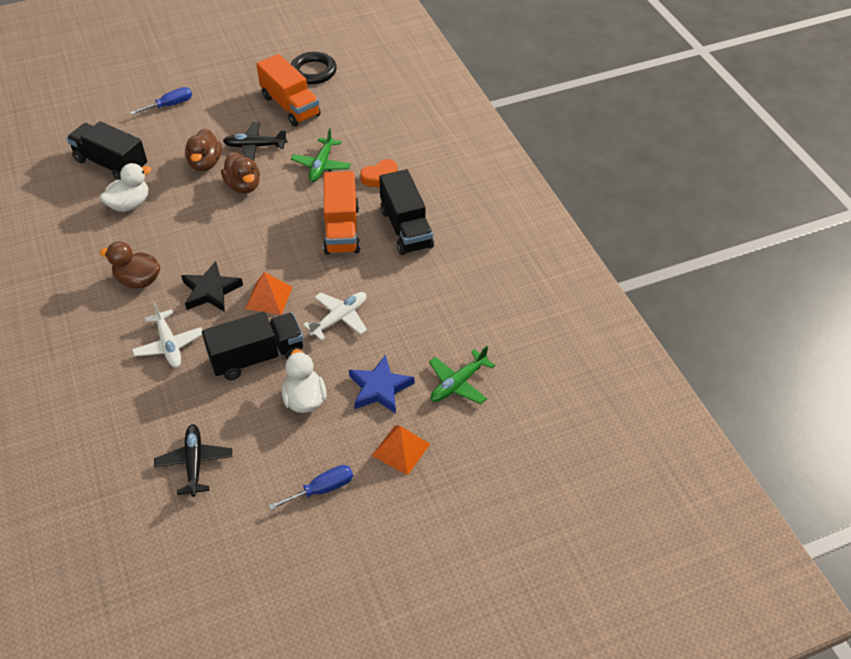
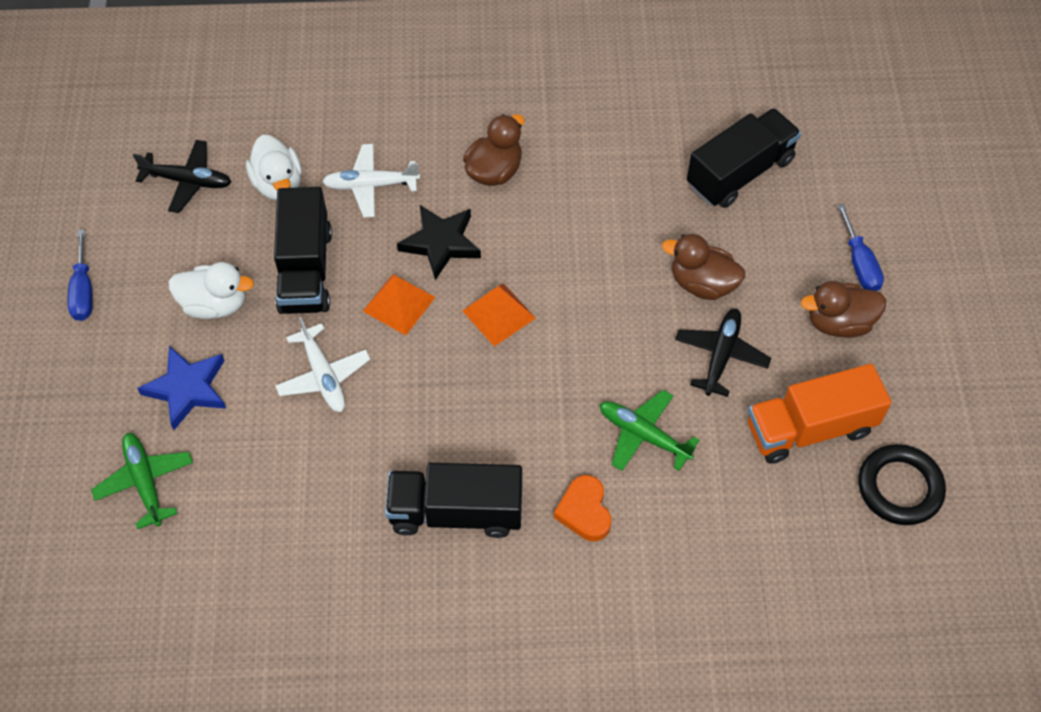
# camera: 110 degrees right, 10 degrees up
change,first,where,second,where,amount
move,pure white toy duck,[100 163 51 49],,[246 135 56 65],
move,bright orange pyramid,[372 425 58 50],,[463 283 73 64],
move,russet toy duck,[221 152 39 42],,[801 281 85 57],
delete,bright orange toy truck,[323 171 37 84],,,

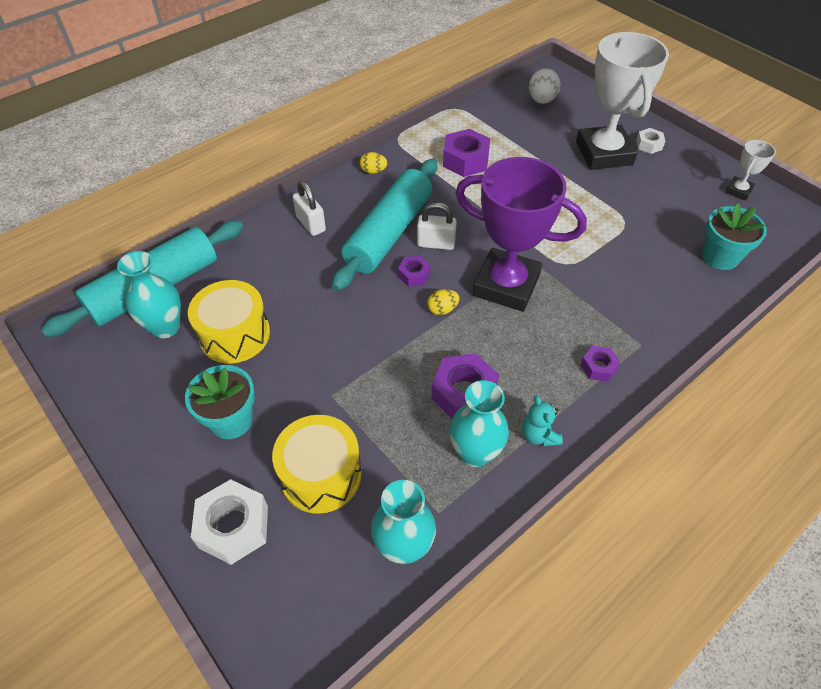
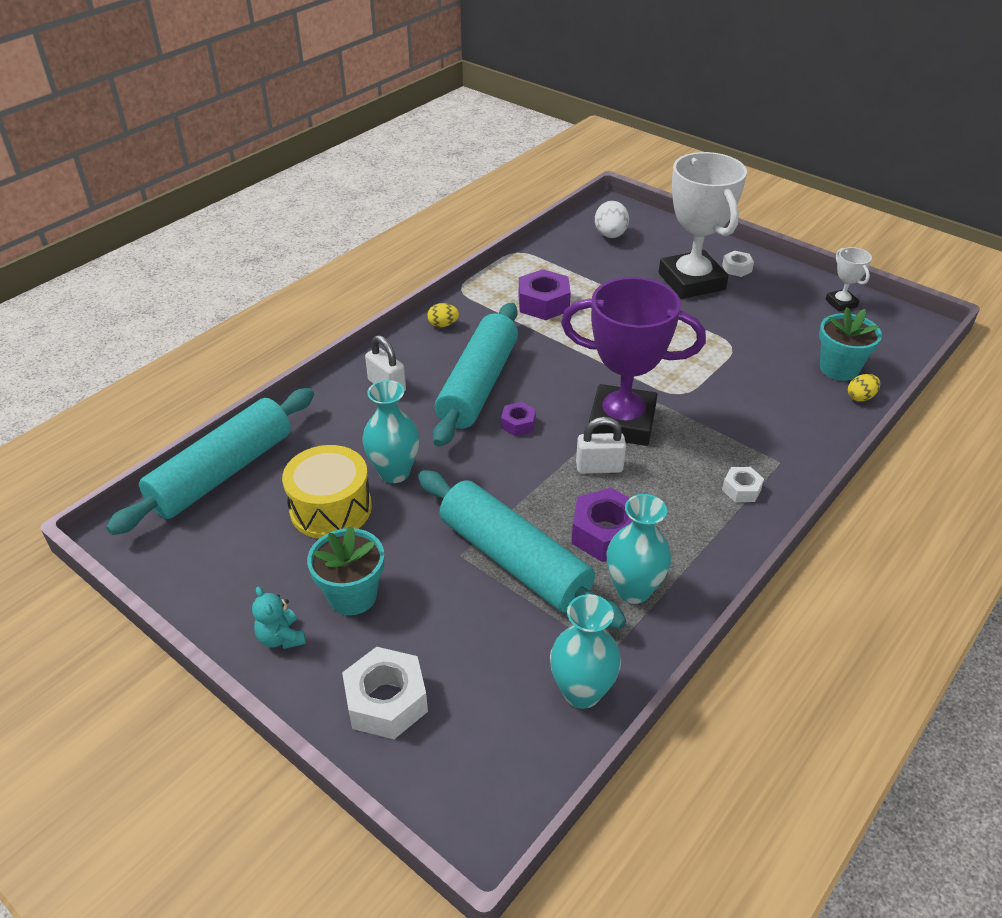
# camera: 10 degrees left, 10 degrees down
change,first,where,second,where,amount
move,aqua stuffed bear,[522 395 41 51],,[252 586 54 63],
move,aqua vase,[117 251 64 88],,[362 380 57 103],
insert,,,aqua pastry roller,[418 470 209 159],
move,pure white lock,[417 202 40 48],,[576 417 50 57],
recolor,violet nut,[581 346 39 36],pure white nut,[722 467 42 35],
rotate,pure white trophy,[725 140 51 60],,[826 247 46 64],45 degrees counterclockwise
move,bright yellow egg shape,[427 289 33 26],,[848 374 32 28],
delete,bright yellow snare drum,[272 415 90 99],,,

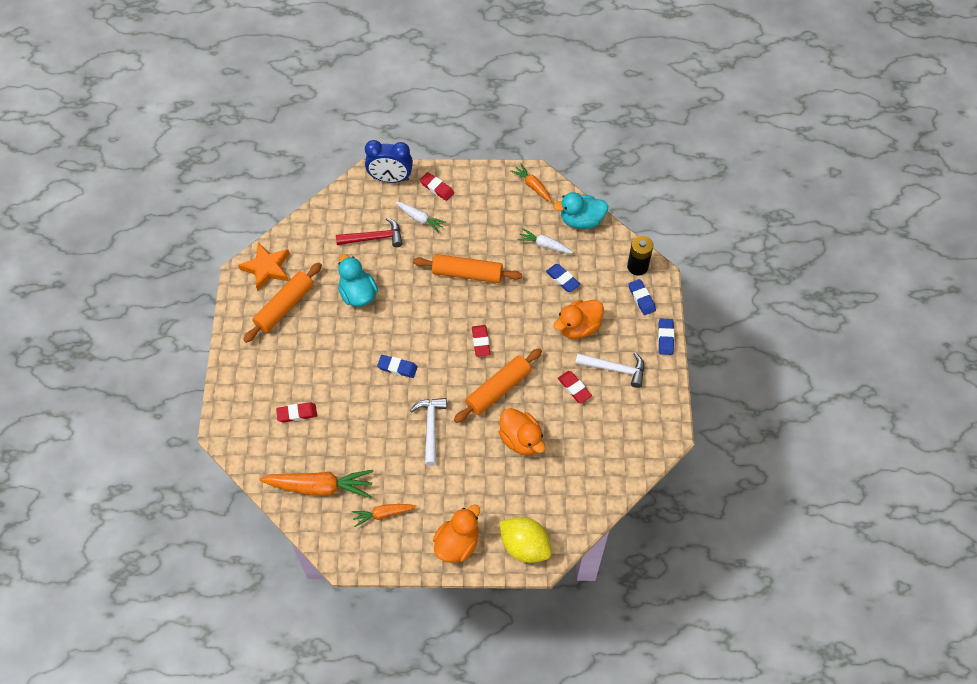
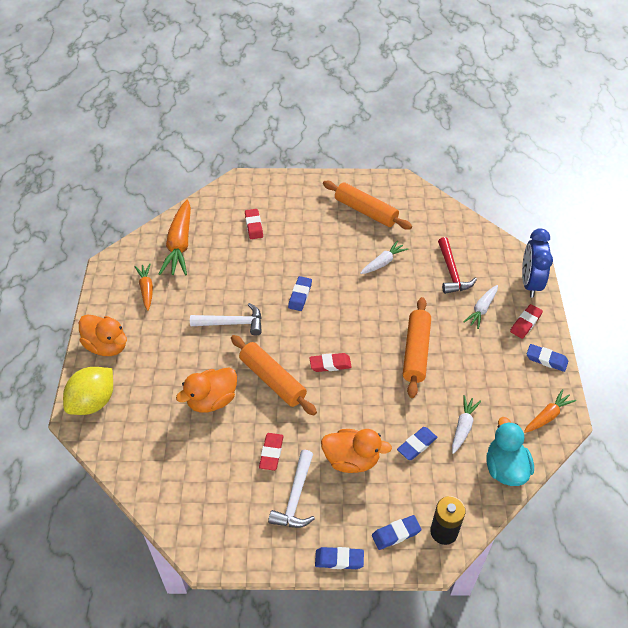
# camera: 90 degrees right, 10 degrees down
change,first,where,second,where,amount
rotate,crimson eraser,[558 371 34 32],,[259 433 25 38],45 degrees counterclockwise
rotate,bright orange toy duck,[553 300 51 39],,[321 429 71 44],135 degrees clockwise
replace,aqua toy duck,[338 254 40 53],pure white root vegetable,[360 241 48 33],
insert,,,cobalt eraser,[527 344 41 28],
delete,bright orange star shape,[238 243 52 48],,,

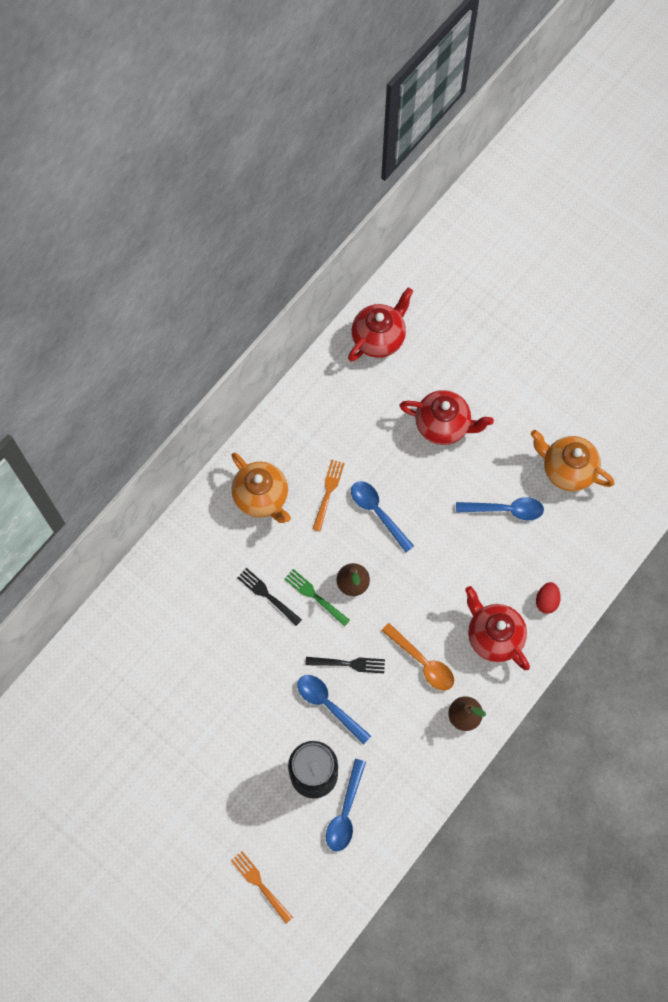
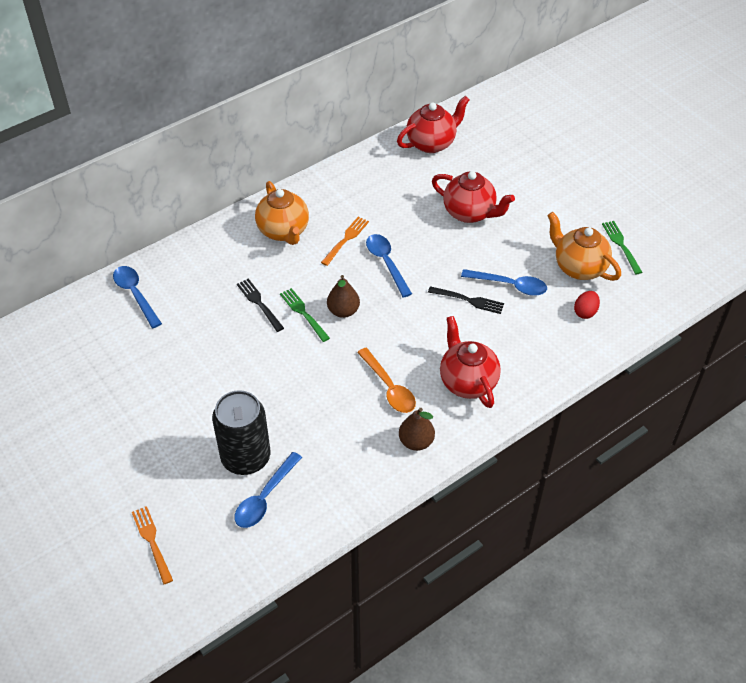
# camera: 15 degrees right, 20 degrees down
change,first,where,second,where,amount
move,cobalt teaspoon,[297 675 74 69],,[113 266 49 62],
move,black dinner fork,[305 657 80 16],,[428 286 76 28],
move,crimson egg shape,[536 582 25 32],,[574 291 26 28],
insert,,,emerald dinner fork,[602 221 40 53],

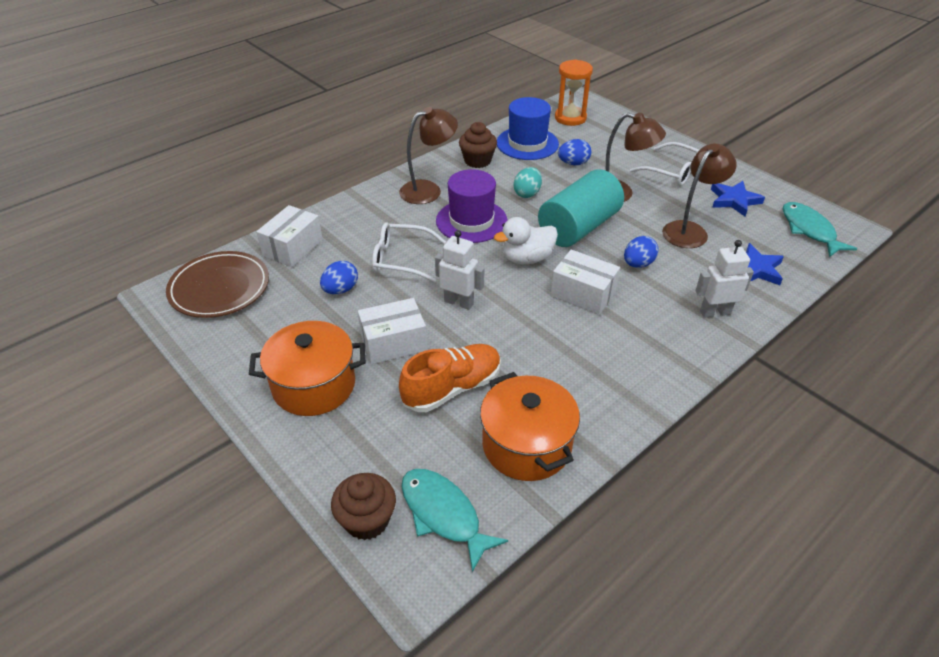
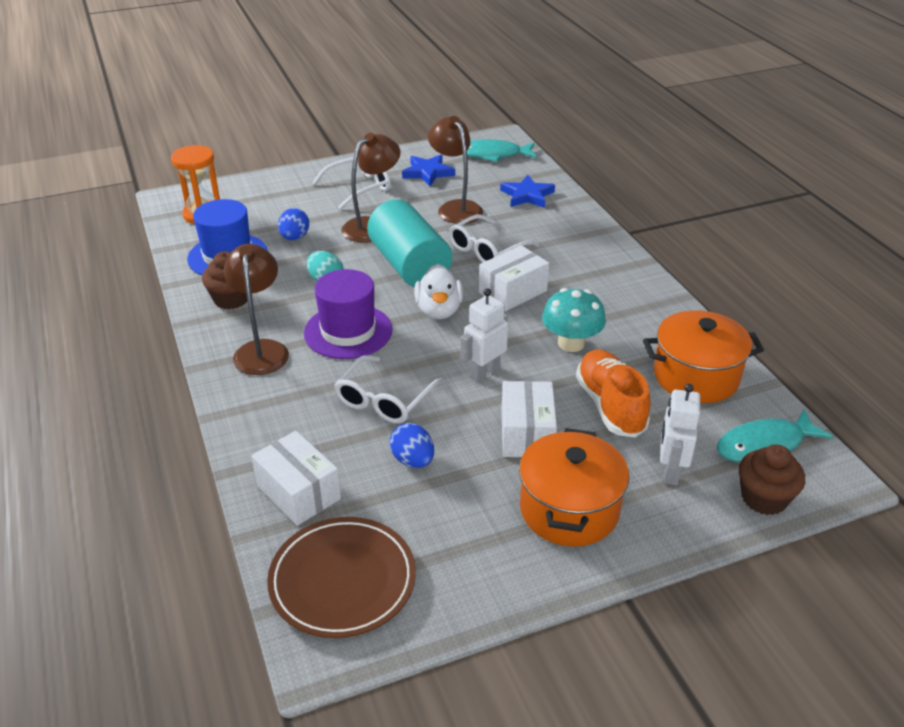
# camera: 70 degrees left, 5 degrees down
change,first,where,second,where,amount
replace,cobalt egg shape,[624 236 35 32],pure white glasses,[449 215 90 48],
insert,,,aqua mushroom,[542 288 64 64],
move,pure white toy robot,[695 240 59 78],,[660 384 40 101],

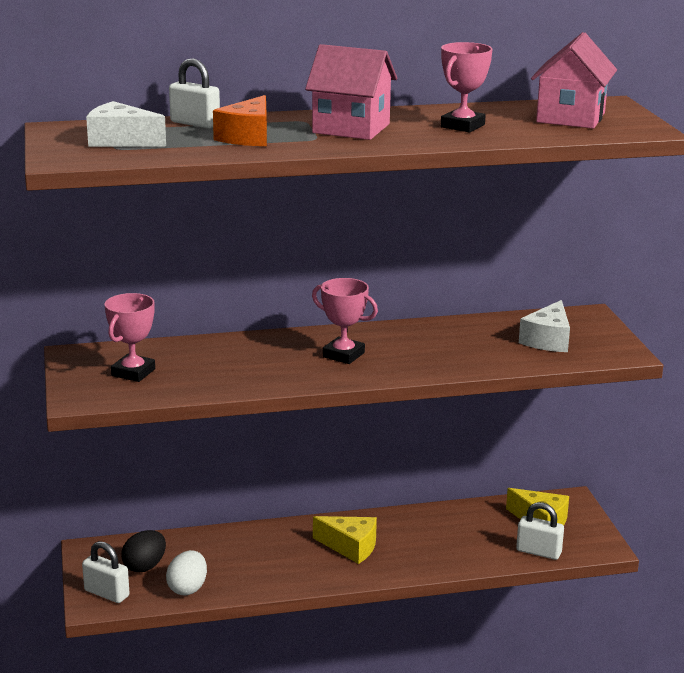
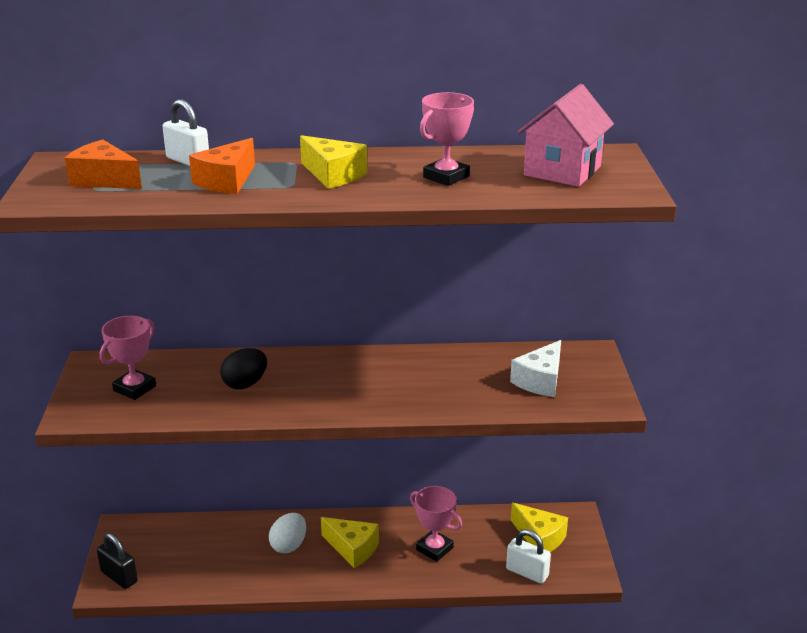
# camera: 10 degrees right, 5 degrees up
change,first,where,second,where,amount
recolor,pure white cheese,[86 101 80 46],bright orange cheese,[65 140 77 49],
recolor,pure white lock,[82 541 47 62],black lock,[97 533 41 56],
move,black egg shape,[121 530 45 43],,[220 348 47 41],
move,pure white egg shape,[166 550 41 46],,[269 513 37 40],
replace,rosy cottage,[305 44 92 96],bright yellow cheese,[300 135 67 54],
move,rosy trophy,[312 278 66 86],,[410 486 52 76],

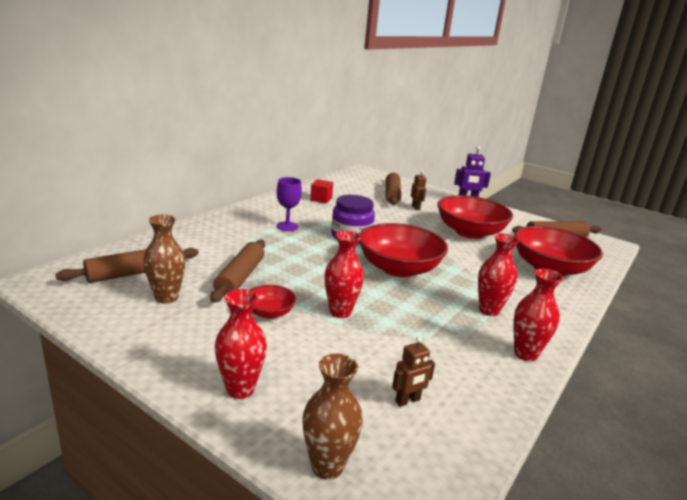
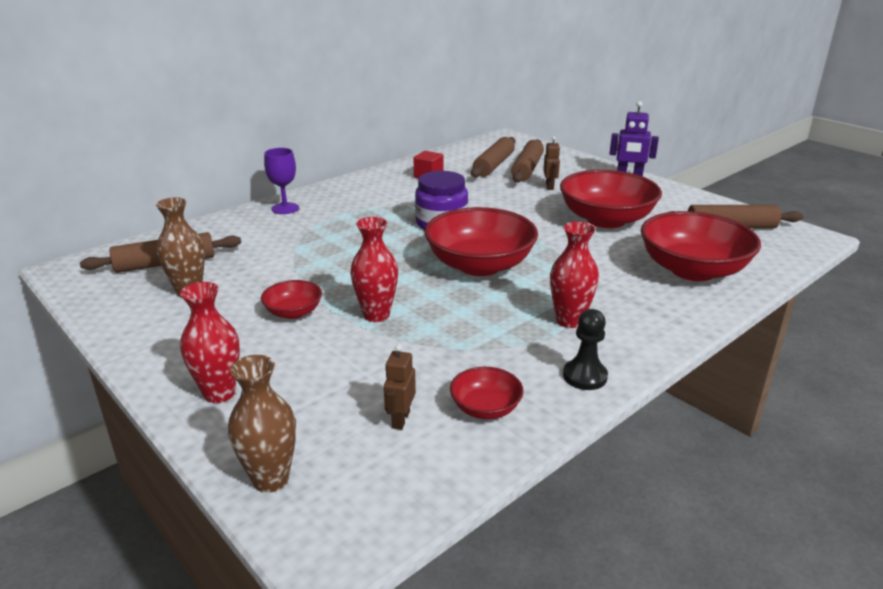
# camera: 15 degrees right, 5 degrees up
change,first,where,second,where,amount
move,violet wine glass,[276 177 26 54],,[264 148 35 66],
rotate,russet toy robot,[392 337 43 70],,[384 344 32 86],120 degrees clockwise
insert,,,crimson serving bowl,[450 367 74 52],
move,russet pastry roller,[210 240 55 63],,[471 137 44 41],
replace,crimson vase,[514 268 49 93],black chess pawn,[563 309 45 81],

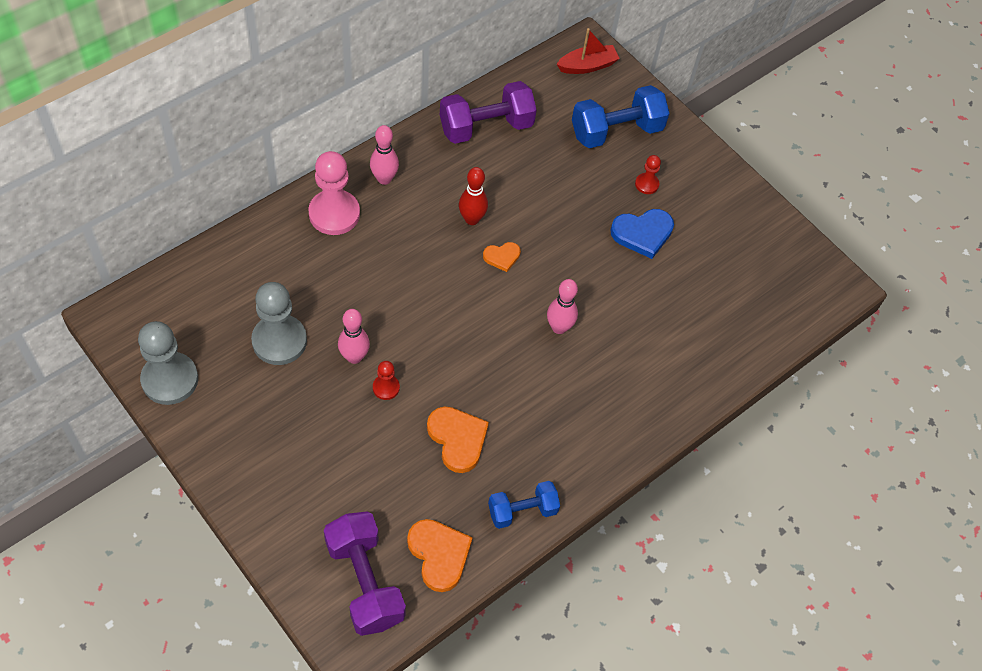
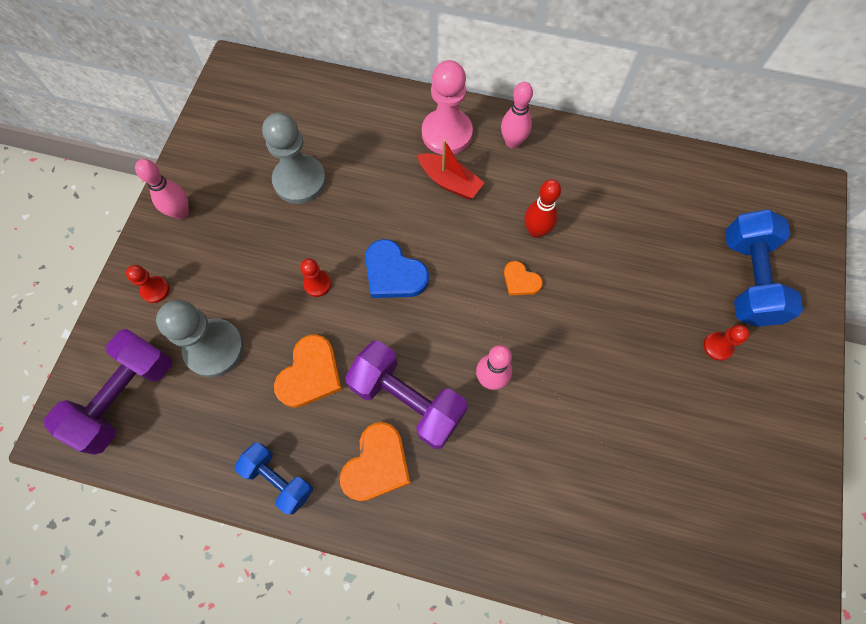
# camera: 60 degrees right, 10 degrees up
change,first,where,second,where,amount
insert,,,crimson chess pawn,[126 265 44 38],
move,rosy skittle,[338 309 32 55],,[135 159 54 60],
move,gray chess pawn,[138 321 60 84],,[156 300 88 77],
move,bright orange love heart,[407 519 66 73],,[340 422 71 79],
move,violet dumbbell,[440 81 97 63],,[345 341 123 108],
move,cobalt love heart,[610 209 64 50],,[365 239 64 59],
move,crimson toy boat,[557 28 63 46],,[418 139 66 60],
rotate,cobalt dumbbell,[572 85 98 63],,[725 209 78 118],60 degrees clockwise

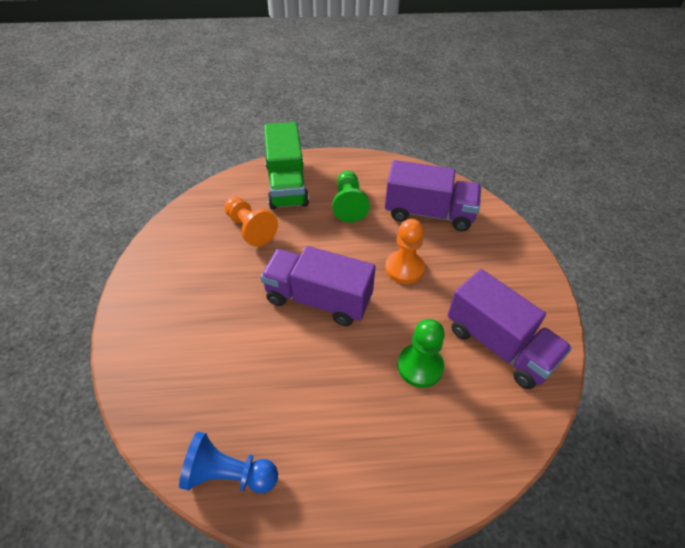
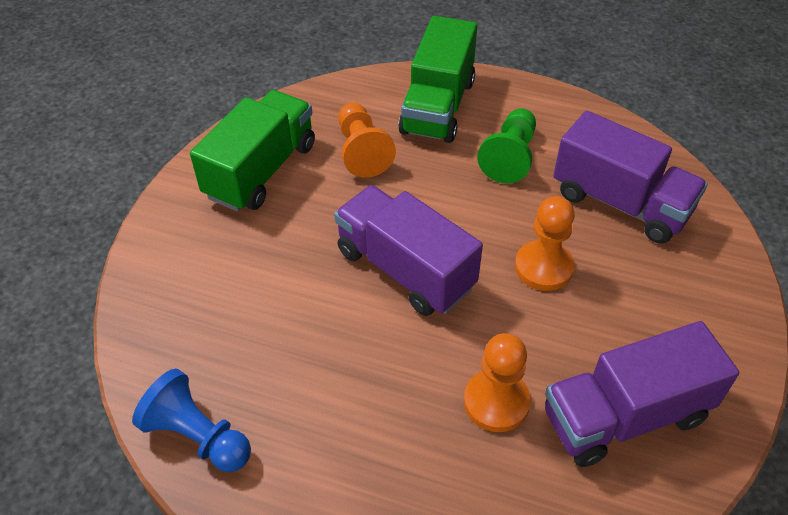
# camera: 25 degrees right, 0 degrees up
change,first,where,second,where,amount
insert,,,emerald toy truck,[190 90 125 122],
recolor,emerald chess pawn,[397 319 48 69],bright orange chess pawn,[464 333 67 99],
rotate,violet toy truck,[447 269 125 120],,[545 321 194 146],90 degrees clockwise

